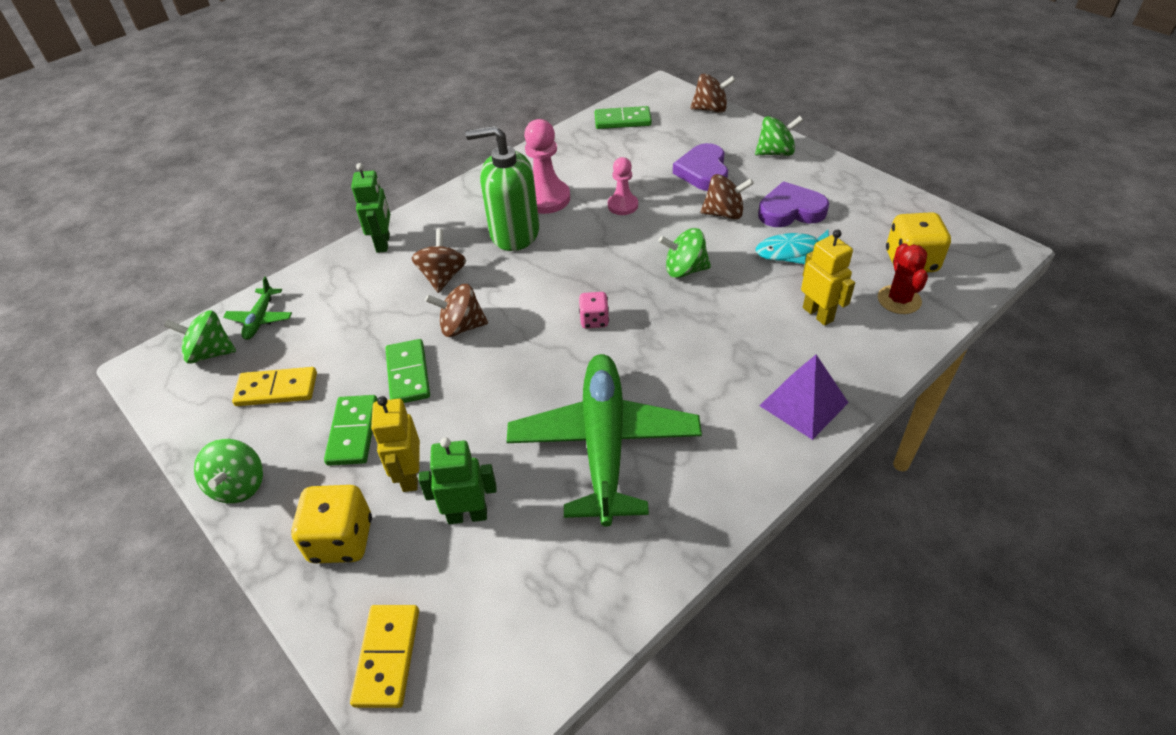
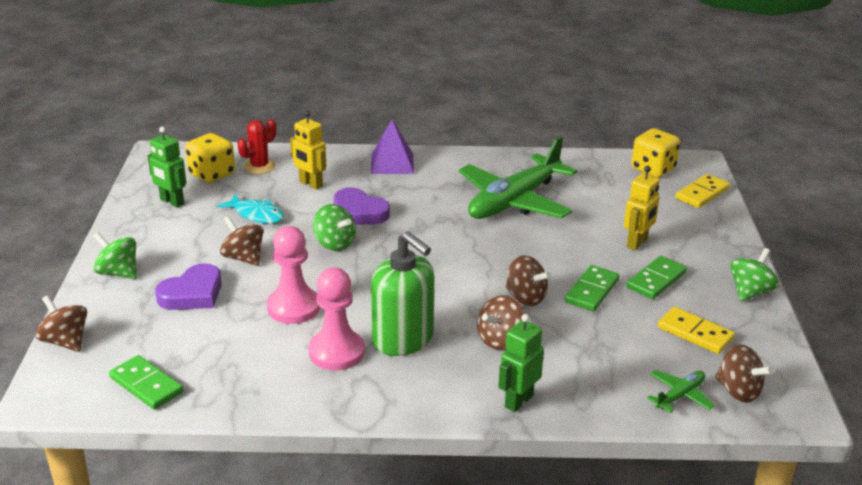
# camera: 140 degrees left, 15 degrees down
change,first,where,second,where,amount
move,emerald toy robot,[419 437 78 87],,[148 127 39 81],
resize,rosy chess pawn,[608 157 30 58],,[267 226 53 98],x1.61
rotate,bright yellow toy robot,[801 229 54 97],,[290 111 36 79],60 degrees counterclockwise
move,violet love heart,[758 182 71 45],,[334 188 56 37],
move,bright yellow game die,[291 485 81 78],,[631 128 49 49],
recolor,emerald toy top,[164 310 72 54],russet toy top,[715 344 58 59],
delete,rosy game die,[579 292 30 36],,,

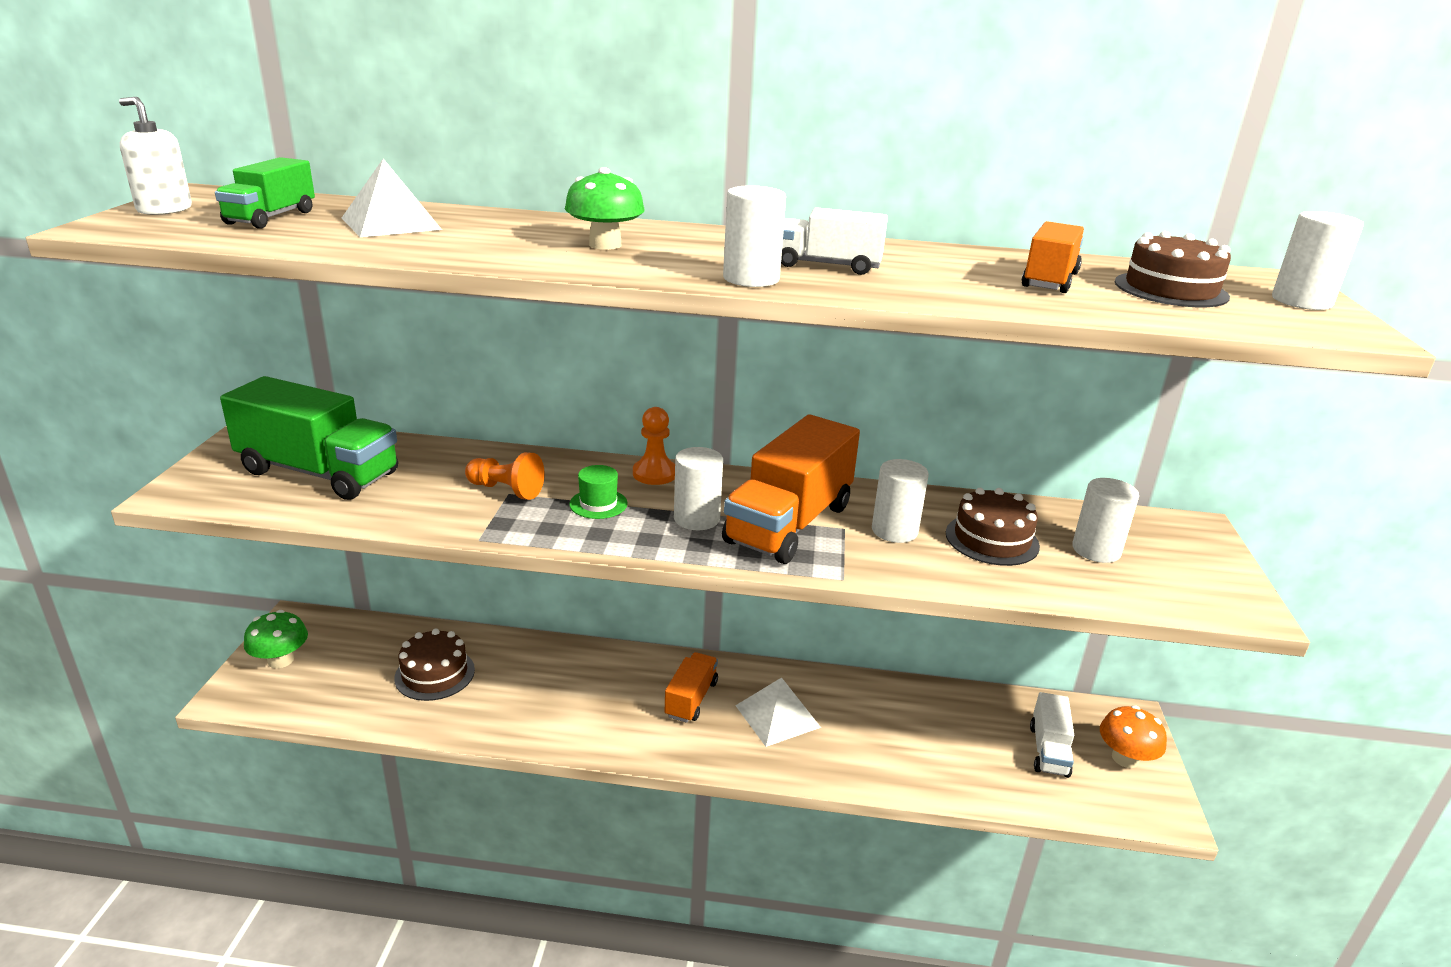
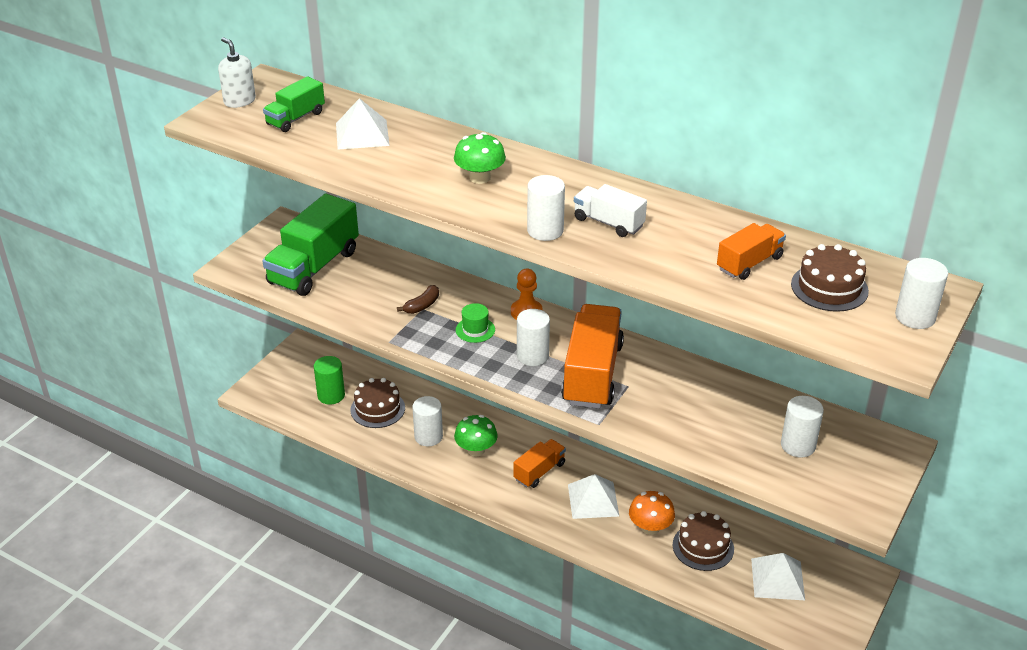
# camera: 25 degrees right, 10 degrees up
change,first,where,second,where,amount
rotate,emerald toy truck,[220 376 178 124],,[263 194 96 102],75 degrees clockwise
insert,,,emerald cylinder,[314 356 31 49],
replace,bright orange chess pawn,[465 452 80 48],russet banana,[397 285 42 29],
move,pure white cylinder,[872 459 57 84],,[412 396 31 50],
move,emerald mushroom,[244 610 64 58],,[454 415 44 41],
rotate,bright orange toy truck,[722 414 138 150],,[561 304 63 105],135 degrees clockwise
move,bright orange mushroom,[1100 705 67 63],,[629 491 46 44],
move,russet cake,[946 488 94 78],,[673 511 61 60],
replace,pure white toy truck,[1030 692 44 86],pure white pyramid,[751 553 54 47],

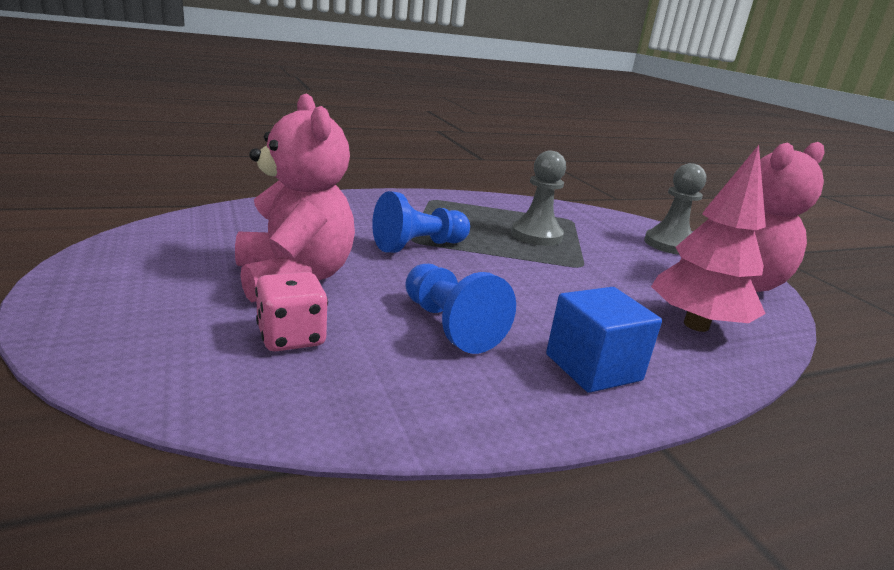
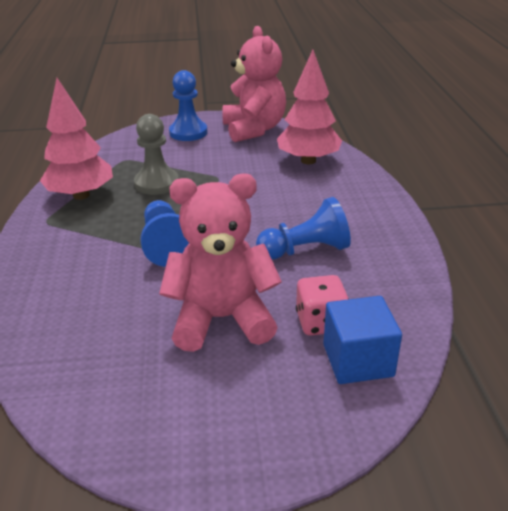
# camera: 70 degrees left, 10 degrees up
change,first,where,second,where,amount
insert,,,rosy fir tree,[40 78 73 122],
recolor,gray chess pawn,[644 163 62 92],cobalt chess pawn,[169 70 38 71],
move,cobalt solid cube,[546 287 116 106],,[323 296 79 88],

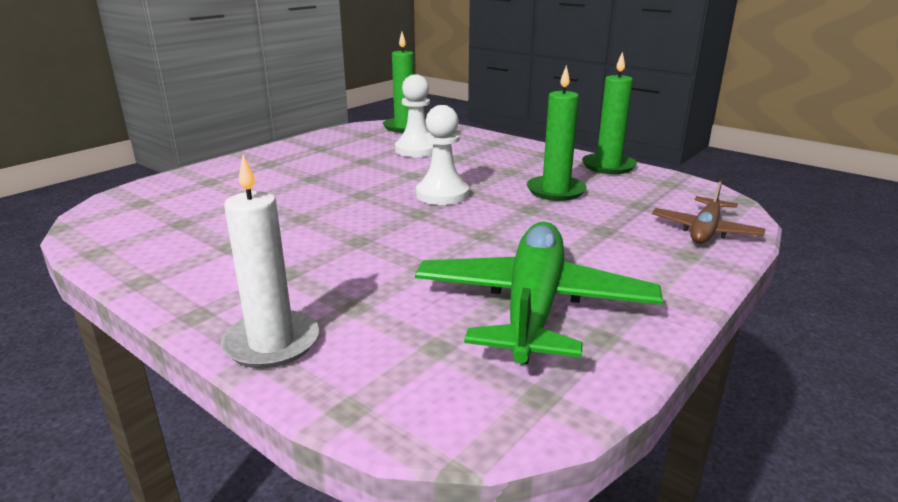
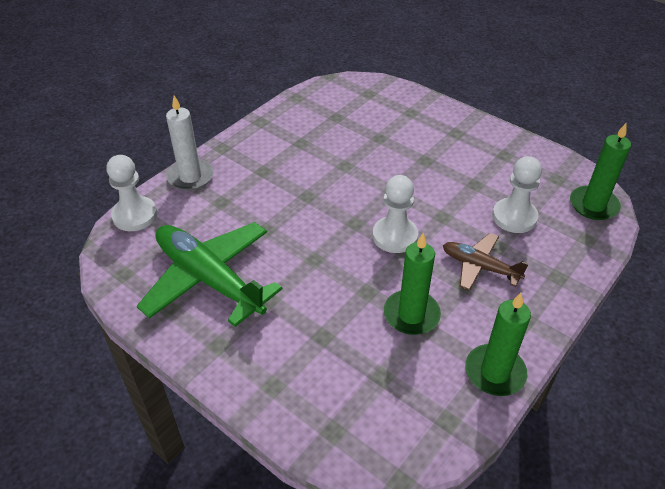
# camera: 90 degrees right, 20 degrees up
change,first,where,second,where,amount
insert,,,pure white chess pawn,[106 155 51 76],
rotate,emerald aeroplane,[415 222 248 142],,[137 222 145 105],150 degrees counterclockwise
move,russet aeroplane,[652 179 114 65],,[443 233 86 58],

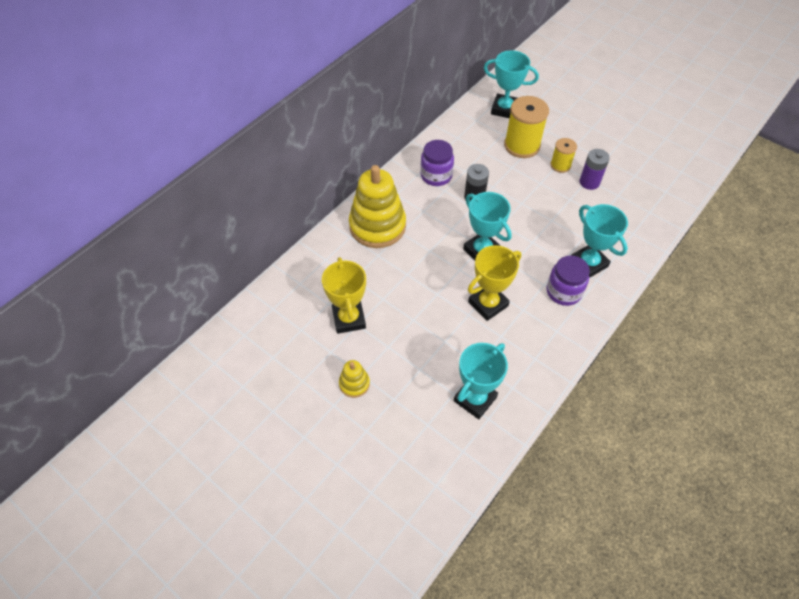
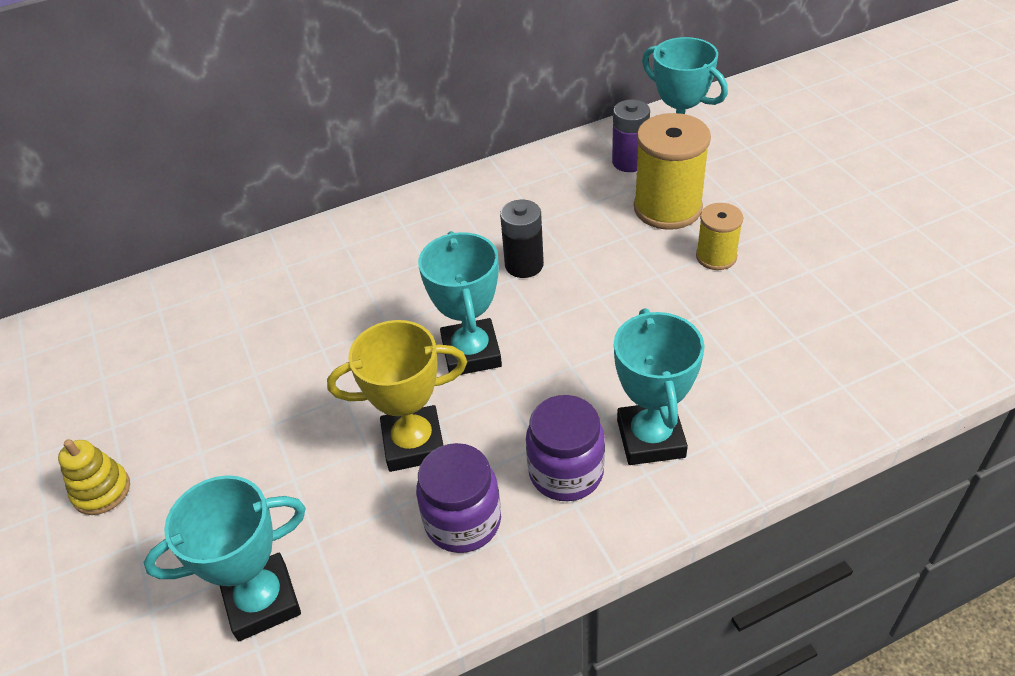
# camera: 30 degrees right, 10 degrees down
change,first,where,second,where,amount
move,violet preserve jar,[420 140 34 46],,[416 443 85 110],
move,violet AA battery,[579 149 31 41],,[612 99 38 73],
delete,bright yellow trophy,[322 257 44 77],,,
delete,bright yellow stacking toy,[349 165 57 83],,,

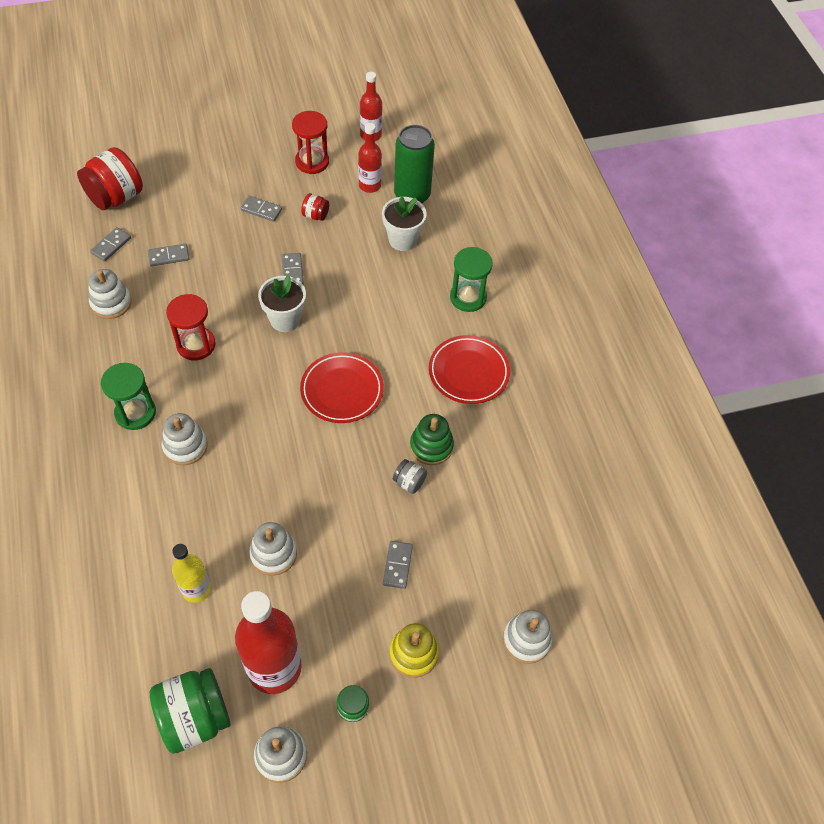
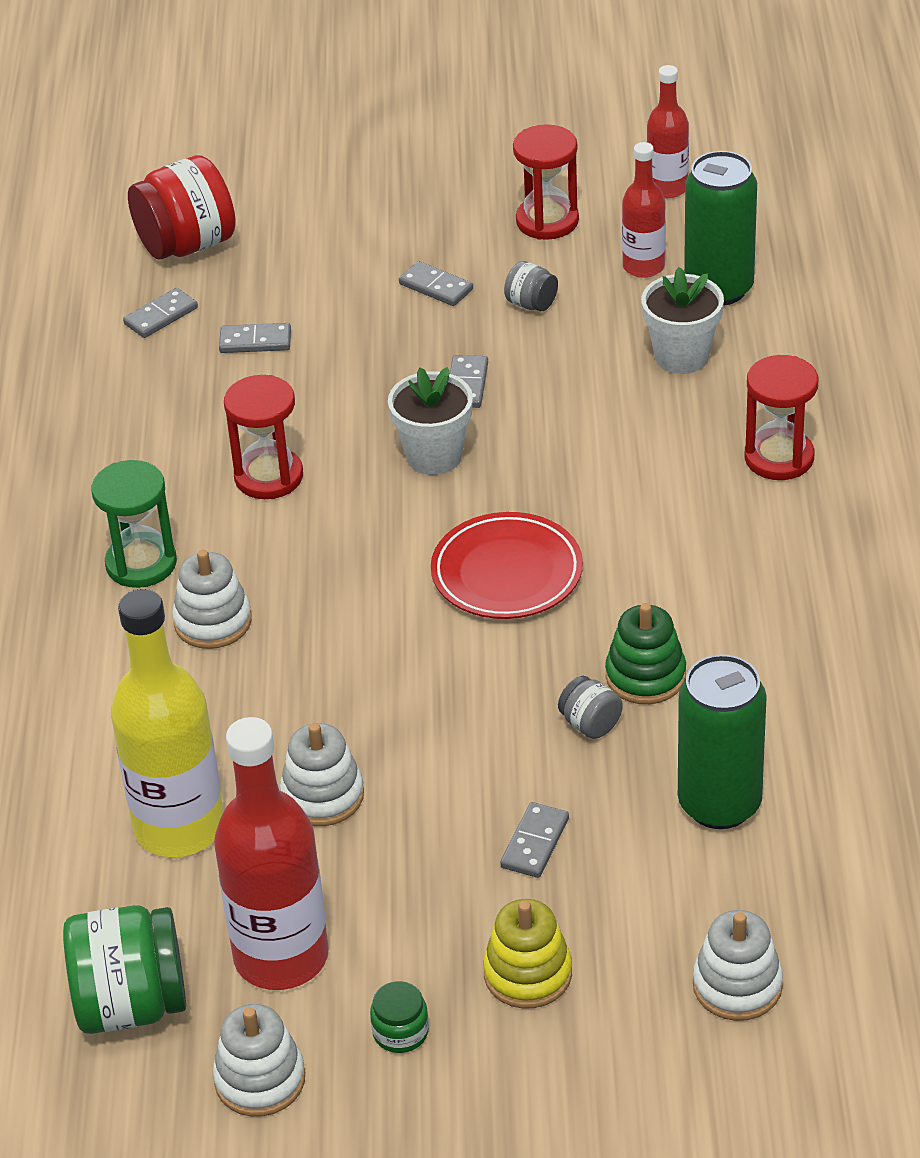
# camera: 20 degrees right, 15 degrees down
change,first,where,second,where,amount
resize,bright yellow bottle,[172 544 39 59],,[111 589 113 268],x1.78
recolor,crimson preserve jar,[301 193 28 28],gray preserve jar,[504 261 54 50],
insert,,,emerald can,[678 654 89 175],
recolor,emerald hourglass,[450 247 43 65],crimson hourglass,[744 355 74 125],
delete,pure white stacking toy,[88 269 44 50],,,
delete,crimson dinner plate,[429 335 81 69],,,

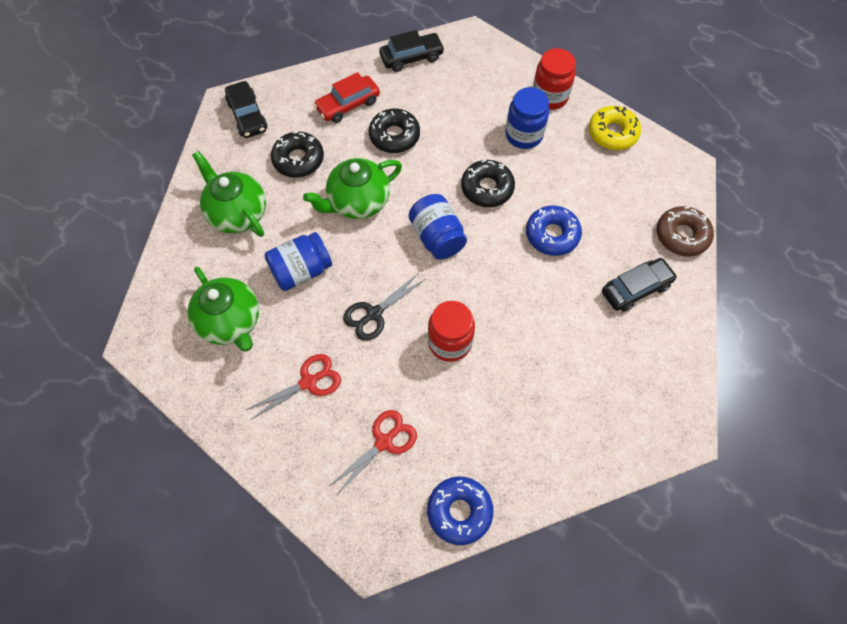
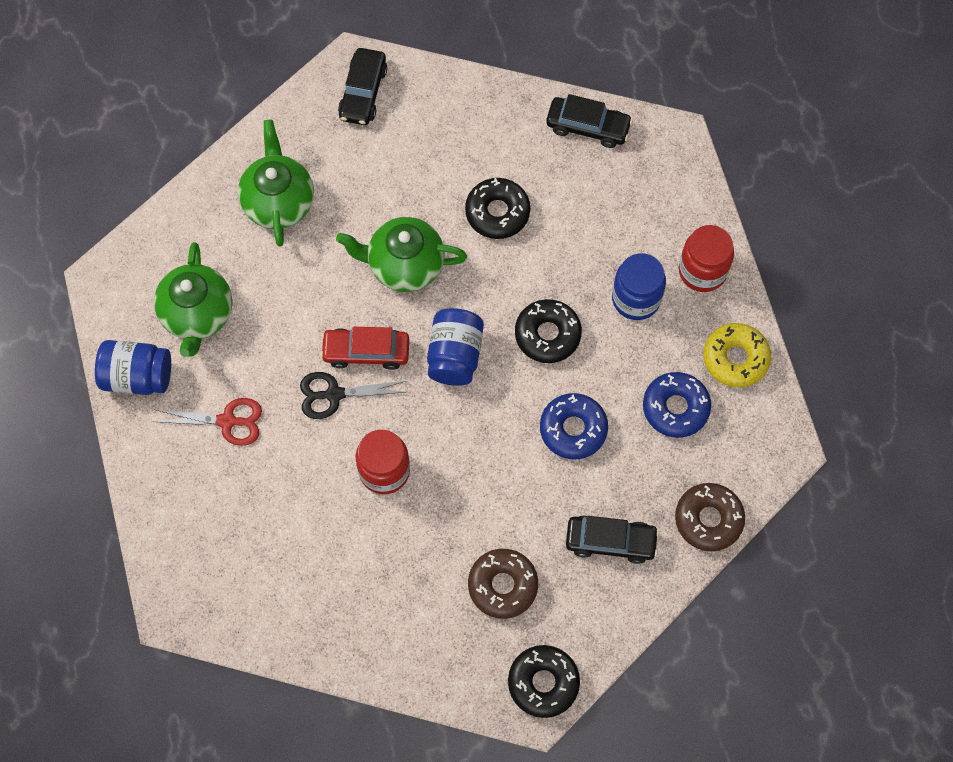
# camera: 35 degrees right, 5 degrees up
change,first,where,second,where,amount
move,cobalt preserve jar,[264 232 68 59],,[95 340 76 55],
move,crimson toy car,[314 72 66 51],,[320 327 89 43],
insert,,,russet donut,[468 549 70 70],
move,black donut,[271 131 53 46],,[508 645 72 73],
move,cobalt donut,[427 476 66 69],,[643 372 68 66],
delete,crimson pair of scissors,[328 410 89 84],,,

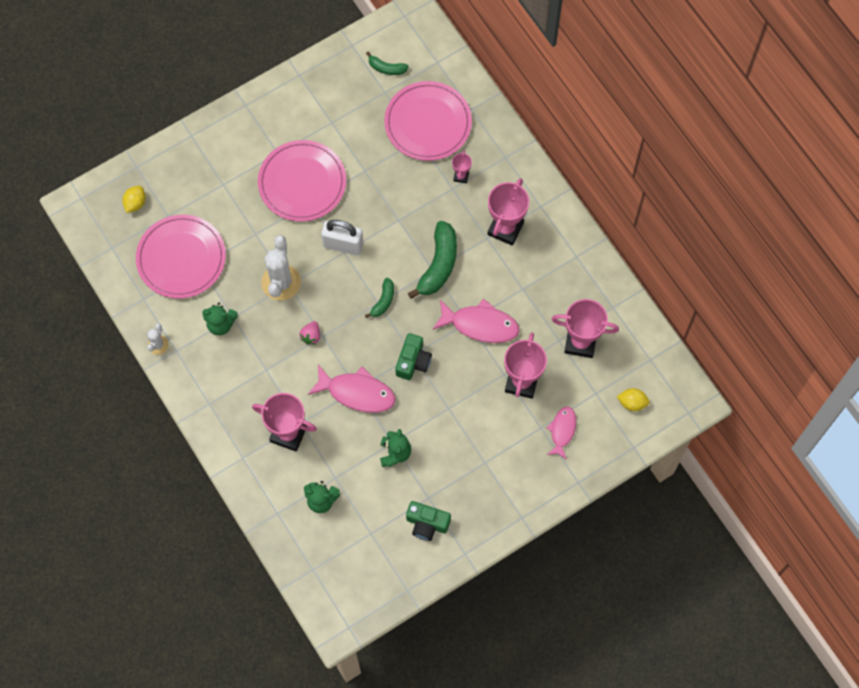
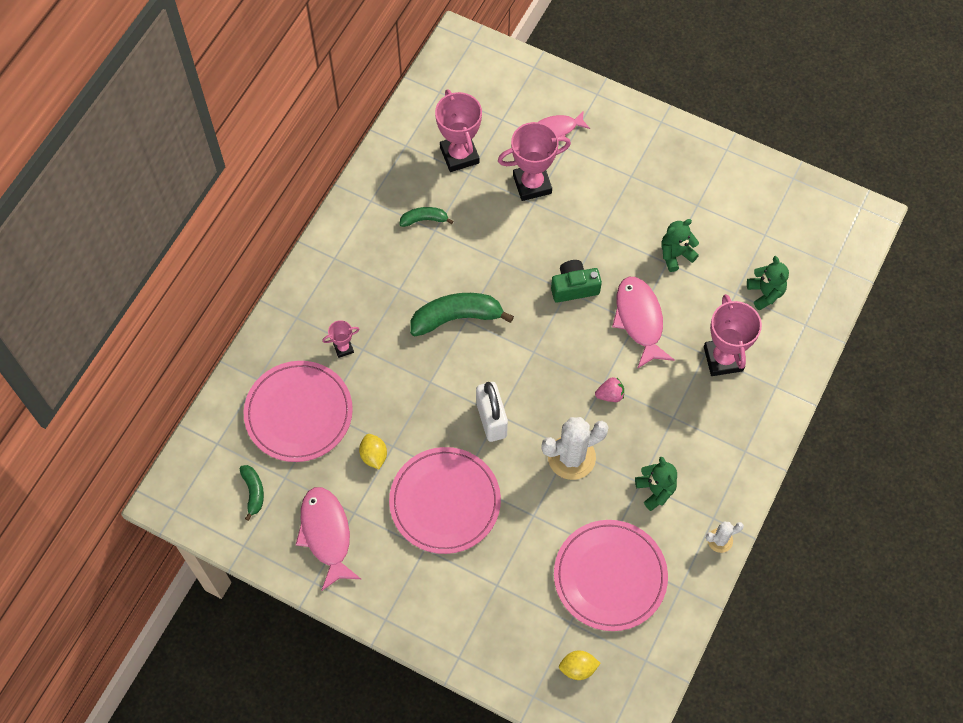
# camera: 120 degrees left, 5 degrees down
change,first,where,second,where,amount
move,rosy fish figure,[432 298 87 45],,[295 487 66 104],
move,bright yellow lemon,[617 388 33 23],,[359 434 28 35],
move,emerald banana,[365 278 29 40],,[399 207 54 20],
delete,emerald camera,[406 501 45 40],,,
delete,rosy trophy,[487 178 42 68],,,

